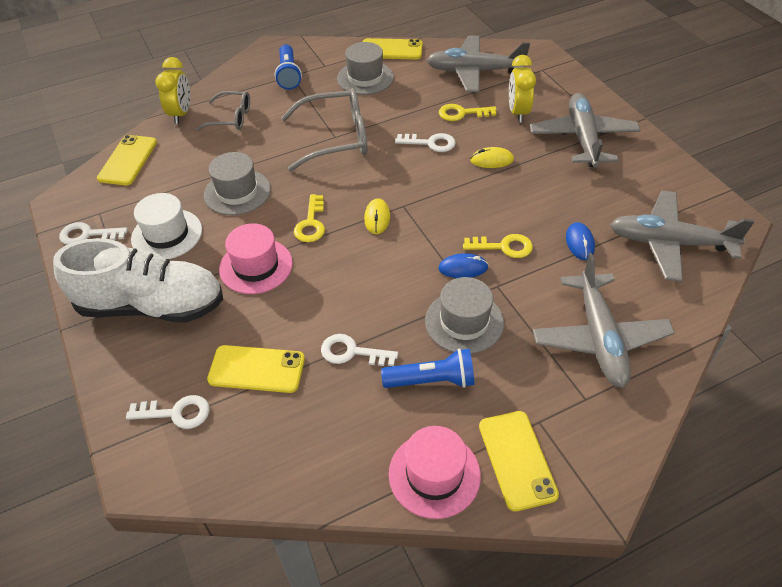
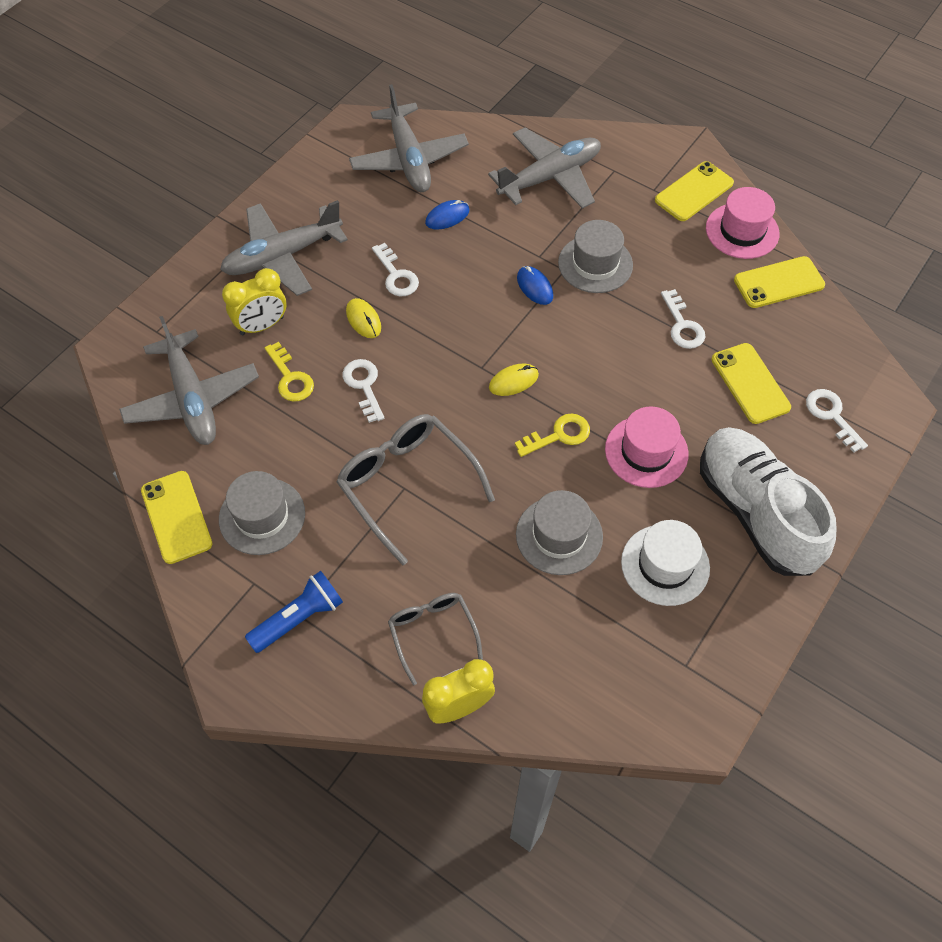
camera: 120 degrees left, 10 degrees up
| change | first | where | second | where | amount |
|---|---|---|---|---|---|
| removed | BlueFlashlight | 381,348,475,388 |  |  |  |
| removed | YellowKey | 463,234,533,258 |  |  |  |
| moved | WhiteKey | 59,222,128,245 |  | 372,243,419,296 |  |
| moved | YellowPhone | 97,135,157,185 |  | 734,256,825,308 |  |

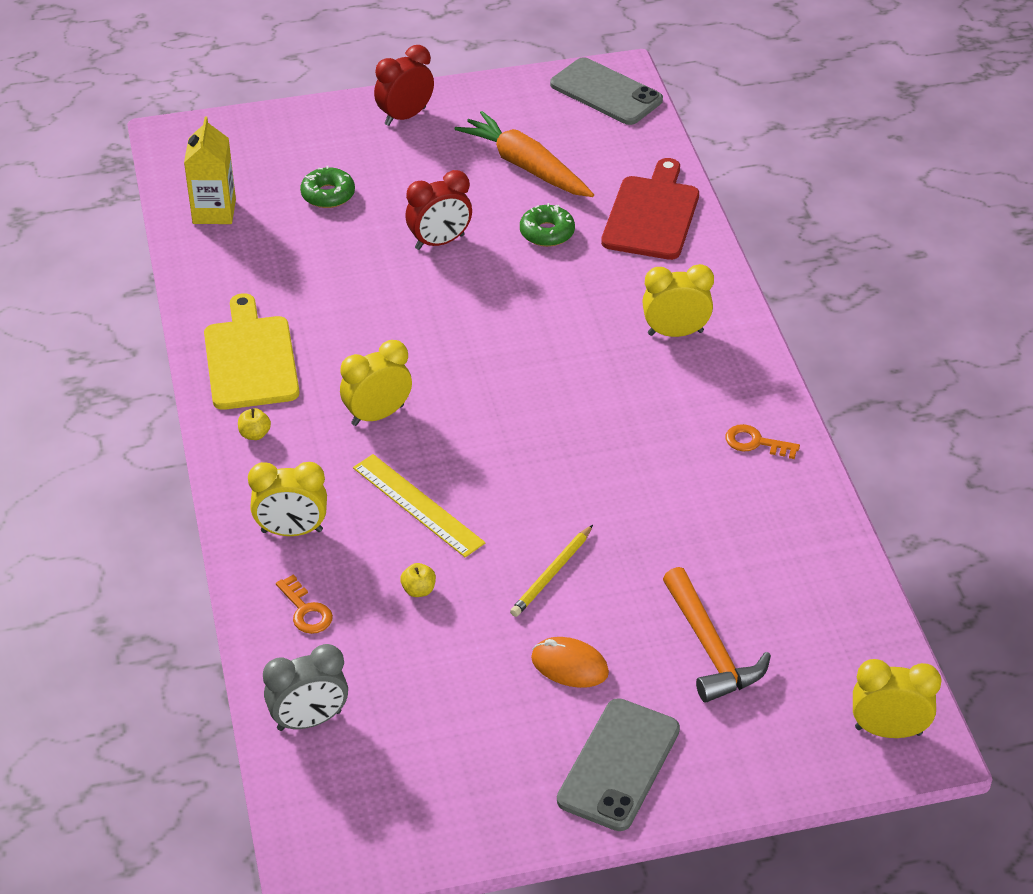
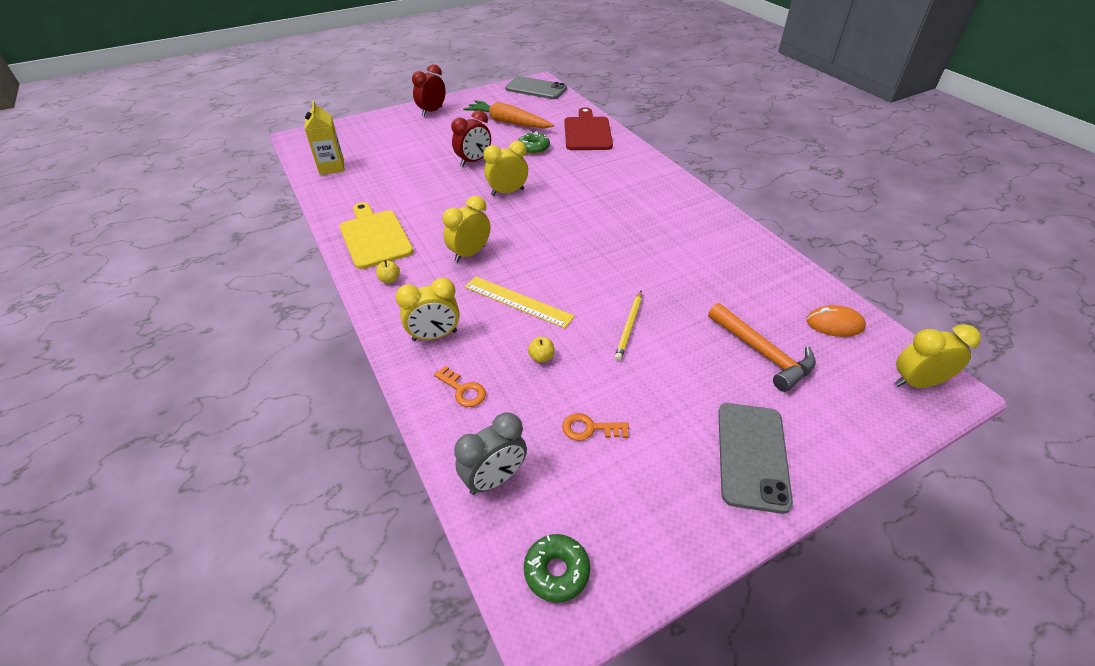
camera: 15 degrees left, 0 degrees up
| change | first | where | second | where | amount |
|---|---|---|---|---|---|
| moved | GreenDonut | 300,166,355,208 |  | 524,534,590,603 |  |
| moved | OrangeMouse | 531,637,609,688 |  | 806,305,866,337 |  |
| moved | YellowClock | 642,264,714,337 |  | 483,141,528,196 |  |
| moved | OrangeKey | 725,424,800,459 |  | 562,413,629,441 |  |

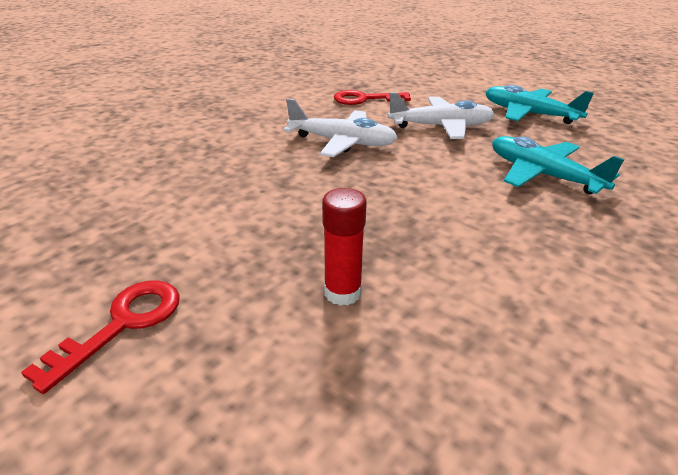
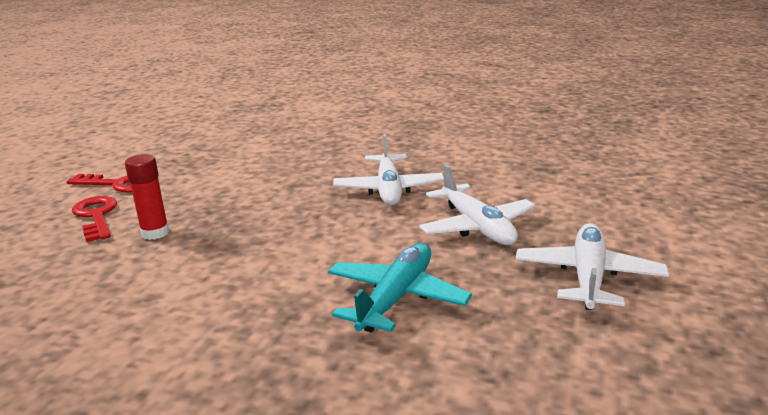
camera: 70 degrees right, 10 degrees down
| change | first | where | second | where | amount |
|---|---|---|---|---|---|
| moved | RedKey | 334,90,411,105 |  | 72,196,117,242 |  |
| recoloured | TurquoisePlane | 485,85,594,124 | WhitePlane | 516,223,669,310 |  |

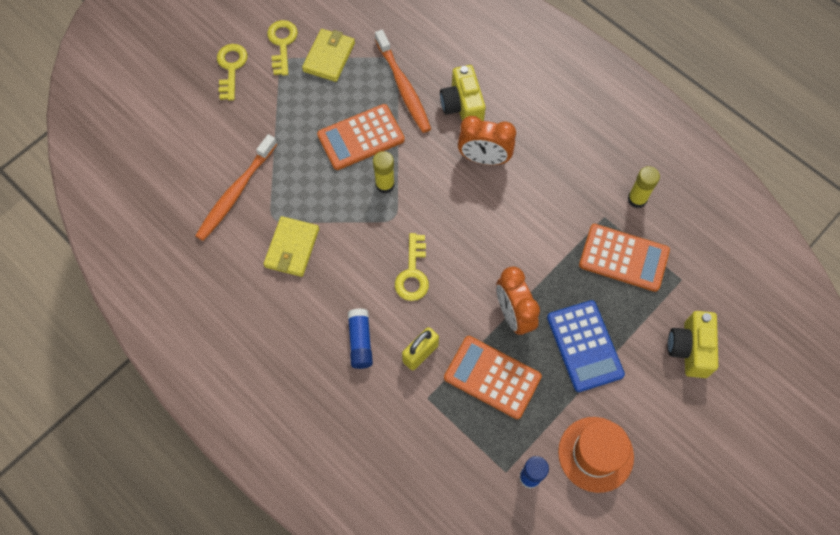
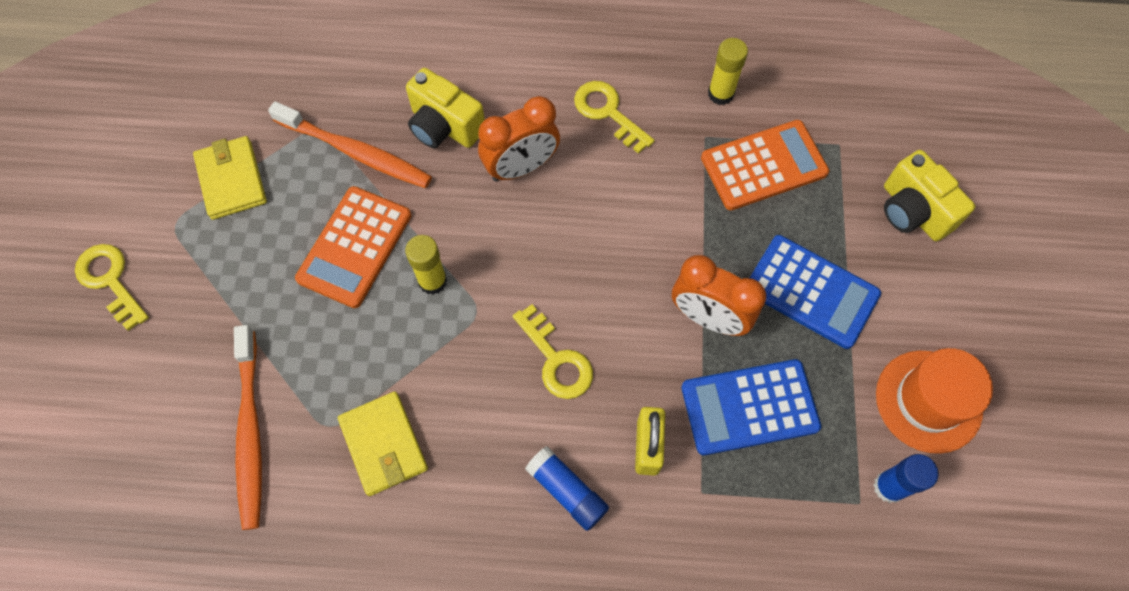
camera: 40 degrees left, 0 degrees up
| change | first | where | second | where | amount |
|---|---|---|---|---|---|
| moved | YellowKey | 267,20,298,76 |  | 574,81,655,154 |  |
| recoloured | OrangeCalculator | 444,336,542,419 | BlueCalculator | 681,359,821,455 |  |

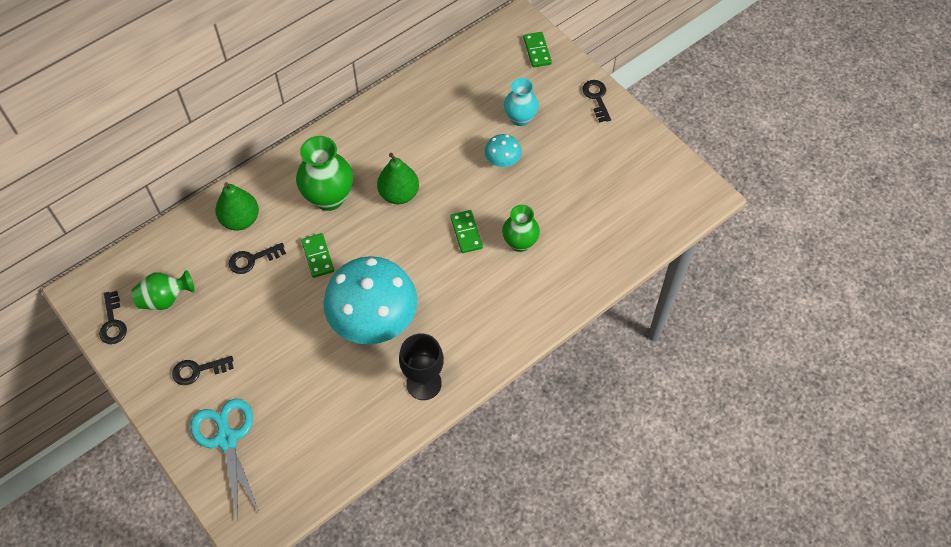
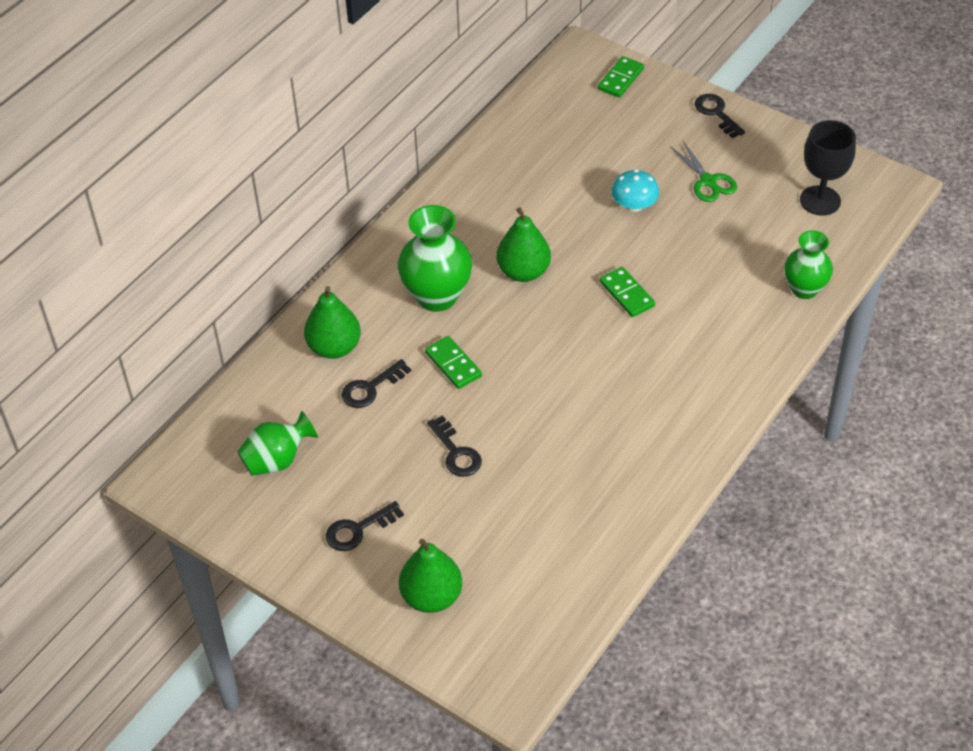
camera: 15 degrees left, 10 degrees down
| change | first | where | second | where | amount |
|---|---|---|---|---|---|
| removed | TurquoiseMushroom | 324,256,418,345 |  |  |  |
| removed | TurquoiseVase | 504,78,539,126 |  |  |  |
| added |  |  | GreenScissors | 670,141,737,202 |  |
| moved | BlackKey | 99,291,127,344 |  | 427,415,482,477 |  |
| moved | BlackGoblet | 399,333,444,400 |  | 800,120,856,216 |  |
| moved | GreenVase | 502,205,540,252 |  | 784,230,833,299 |  |
| replaced | TurquoiseScissors | 190,399,259,520 | GreenPear | 399,539,462,613 |  |
| turned | GreenDomino | 523,32,552,67 |  | 598,56,644,98 | 60 degrees clockwise |

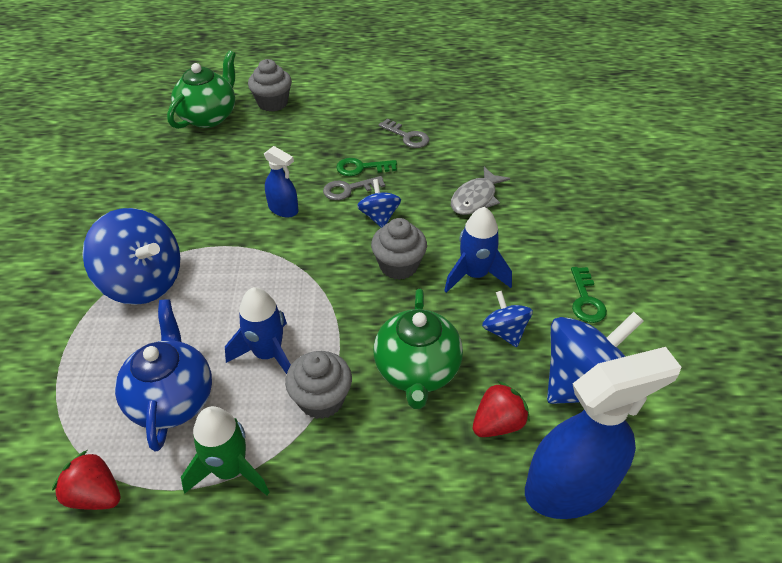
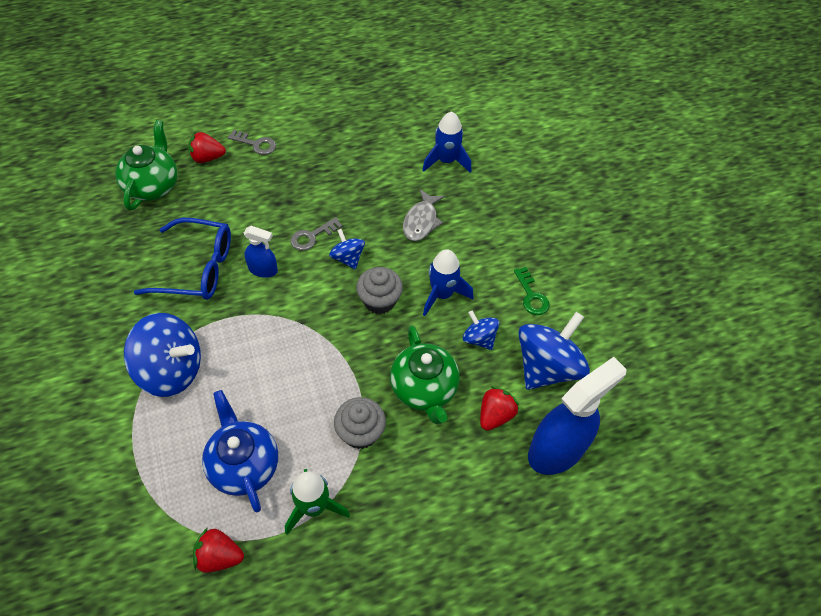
camera: 20 degrees left, 10 degrees up
| change | first | where | second | where | amount |
|---|---|---|---|---|---|
| removed | GreenKey | 336,158,397,176 |  |  |  |
| added |  |  | BlueGlasses | 134,218,231,300 |  |
| moved | BlueRocket | 225,287,291,374 |  | 422,111,471,173 |  |
| moved | GreyKey | 379,119,429,148 |  | 228,130,276,155 |  |
| replaced | GreyCupcake | 248,59,292,112 | RedStrawberry | 188,131,226,163 |  |

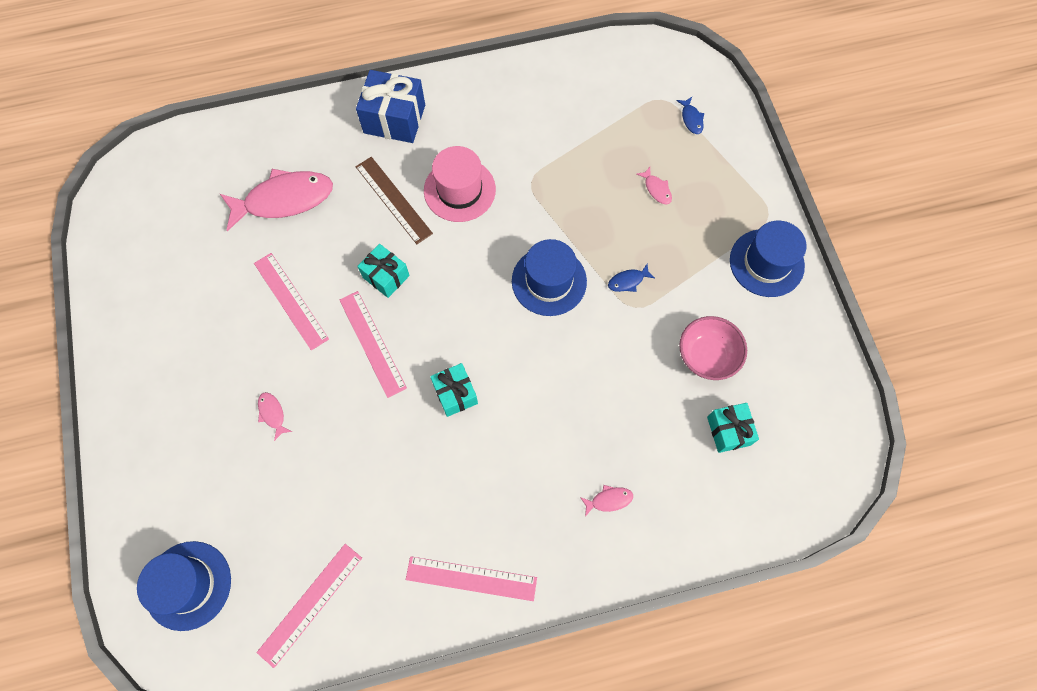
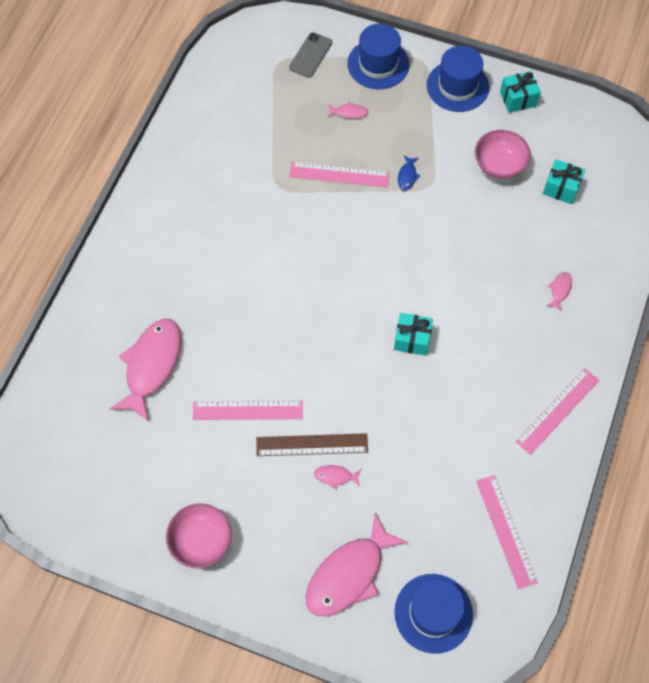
camera: 55 degrees left, 5 degrees down
| change | first | where | second | where | amount |
|---|---|---|---|---|---|
| removed | BlueGift | 356,70,425,143 |  |  |  |
| removed | PinkHat | 424,146,496,222 |  |  |  |
| added |  |  | PinkBowl | 166,503,232,568 |  |
| added |  |  | PinkFish | 306,512,408,616 |  |
| moved | PinkRuler | 340,291,407,398 |  | 289,162,390,187 |  |
| moved | BrownRuler | 356,157,433,244 |  | 256,433,368,456 |  |
| moved | TurquoiseGift | 357,244,410,298 |  | 500,71,541,113 |  |
| moved | BlueHat | 512,239,587,316 |  | 347,23,410,89 |  |
| replaced | BlueFish | 676,97,704,134 | GreyPhone | 289,32,332,78 |  |

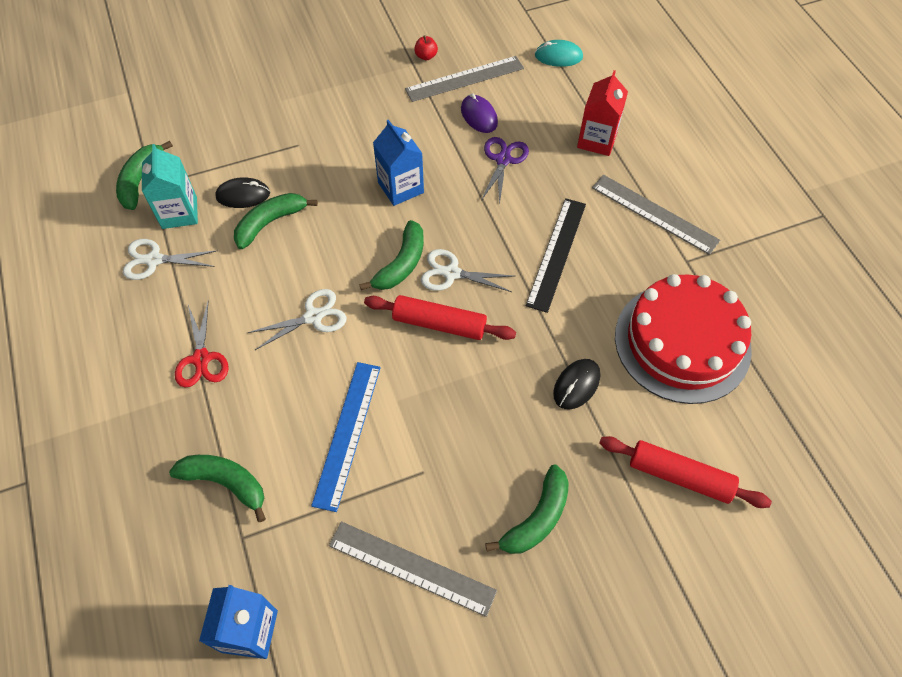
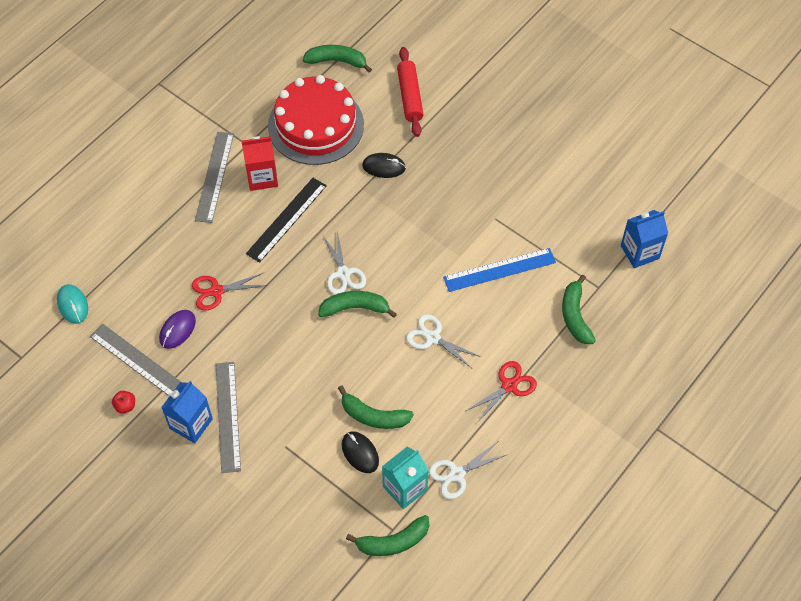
camera: 120 degrees left, 0 degrees up
| change | first | where | second | where | amount |
|---|---|---|---|---|---|
| removed | RedRollingPin | 364,295,516,340 |  |  |  |
| moved | GreyRuler | 329,521,497,617 |  | 216,362,241,473 |  |
| moved | BlueCarton | 373,120,424,206 |  | 161,381,213,443 |  |
| moved | GreenBanana | 485,464,569,554 |  | 303,45,372,72 |  |
| moved | RedCarton | 577,70,628,156 |  | 242,136,278,191 |  |
| recoloured | PurpleScissors | 481,137,529,205 | RedScissors | 192,273,268,311 |  |
| turned | WhiteScissors | 123,239,218,280 |  | 429,442,508,499 | 90 degrees clockwise |
| turned | BlackRuler | 526,198,586,313 |  | 246,178,327,263 | 45 degrees counterclockwise |

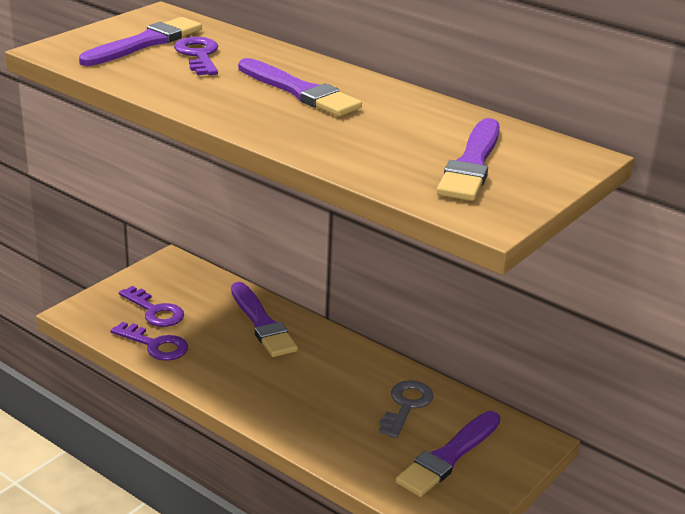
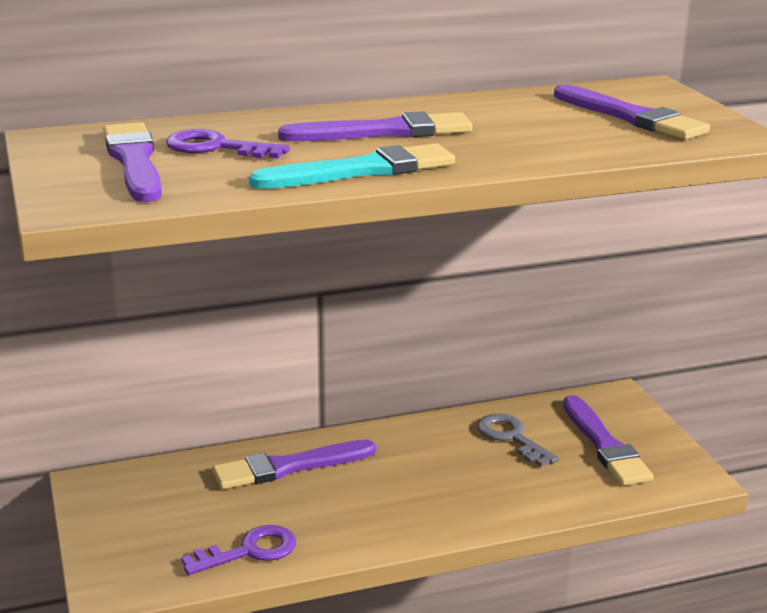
camera: 55 degrees left, 5 degrees down
| change | first | where | second | where | amount |
|---|---|---|---|---|---|
| removed | PurpleKey | 119,286,184,327 |  |  |  |
| added |  |  | TurquoiseBrush | 249,143,455,189 |  |
| turned | PurpleBrush | 231,282,298,357 |  | 212,440,376,489 | 150 degrees clockwise |

